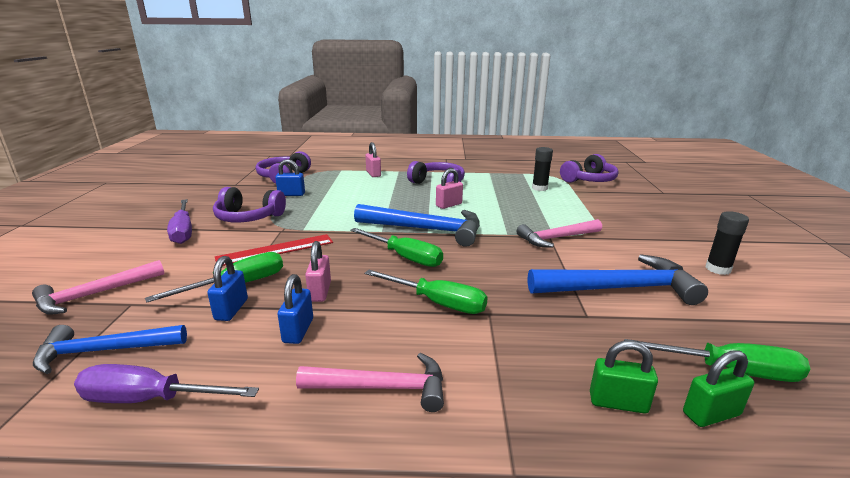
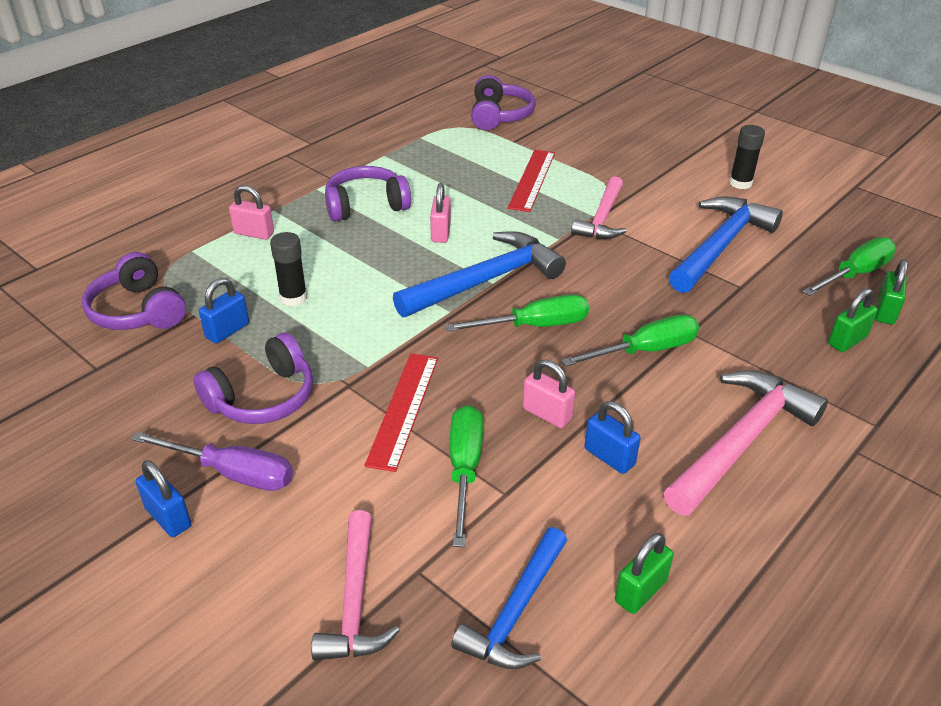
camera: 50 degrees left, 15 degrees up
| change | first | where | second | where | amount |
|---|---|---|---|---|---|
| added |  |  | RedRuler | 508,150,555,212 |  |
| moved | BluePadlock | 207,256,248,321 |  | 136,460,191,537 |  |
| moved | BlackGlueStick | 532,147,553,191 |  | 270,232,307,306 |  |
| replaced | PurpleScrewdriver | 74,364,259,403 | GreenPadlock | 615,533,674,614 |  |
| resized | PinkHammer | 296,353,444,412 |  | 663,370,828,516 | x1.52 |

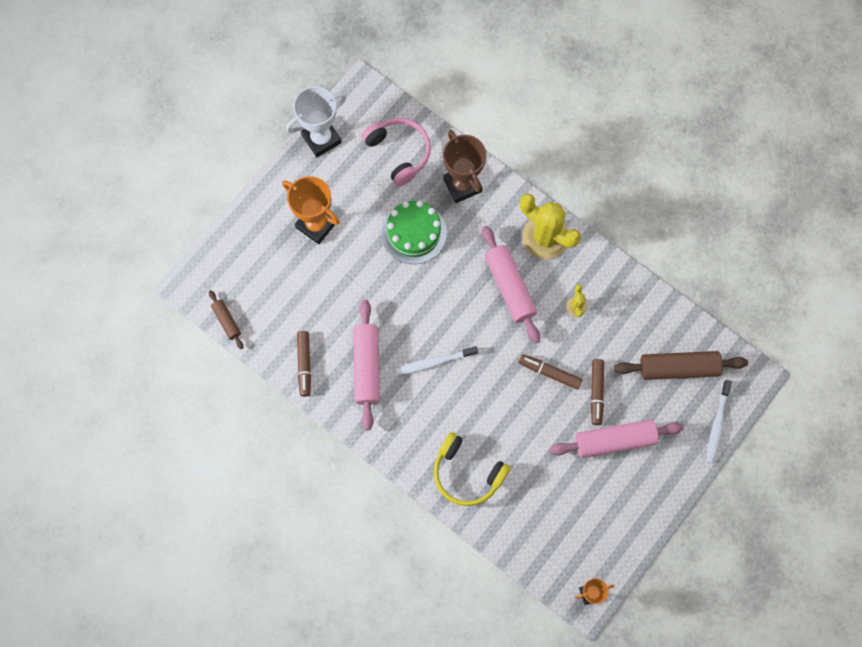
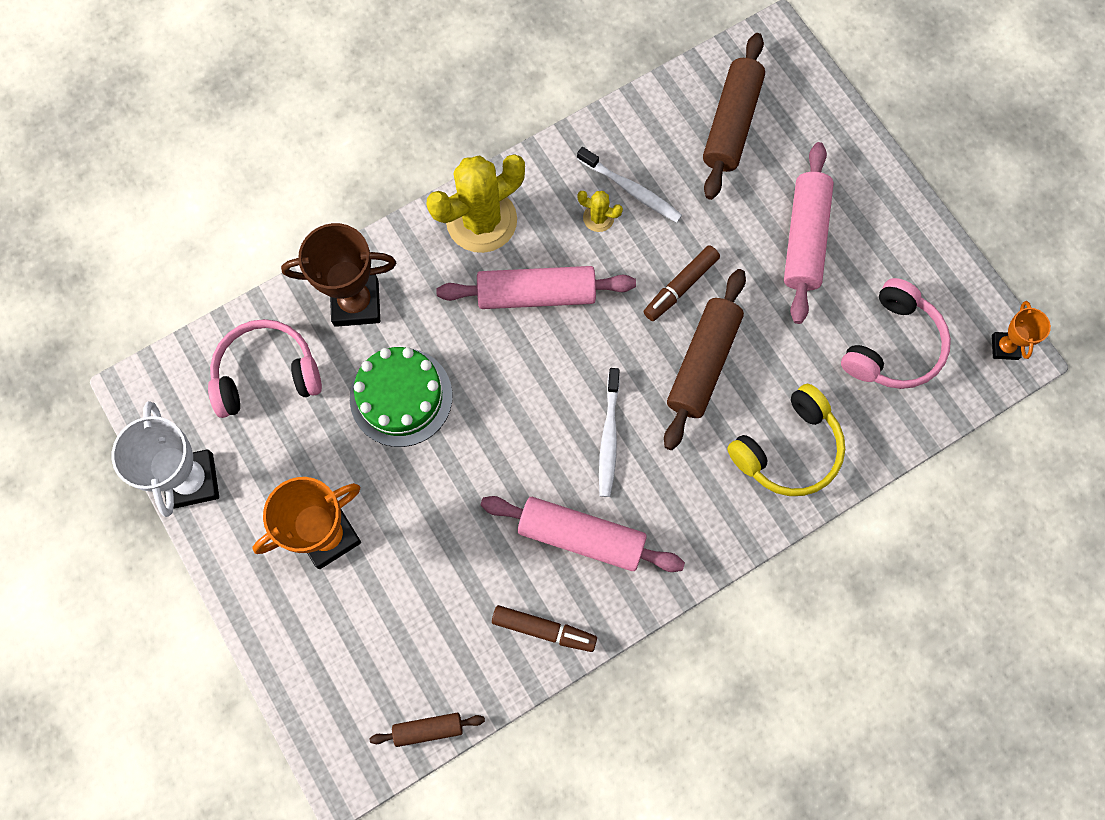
camera: 70 degrees left, 0 degrees up
| change | first | where | second | where | amount |
|---|---|---|---|---|---|
| removed | BrownMarker | 591,359,604,425 |  |  |  |
| added |  |  | BrownRollingPin | 664,269,746,450 |  |
| added |  |  | PinkHeadphones | 841,278,951,389 |  |
| moved | WhiteToothbrush | 706,380,732,464 |  | 577,147,682,222 |  |

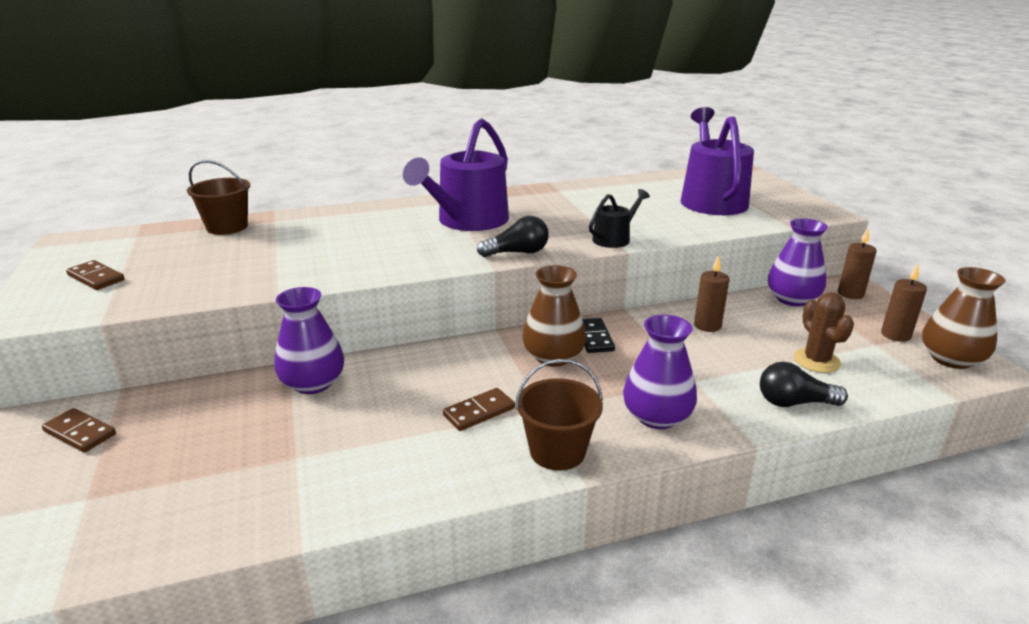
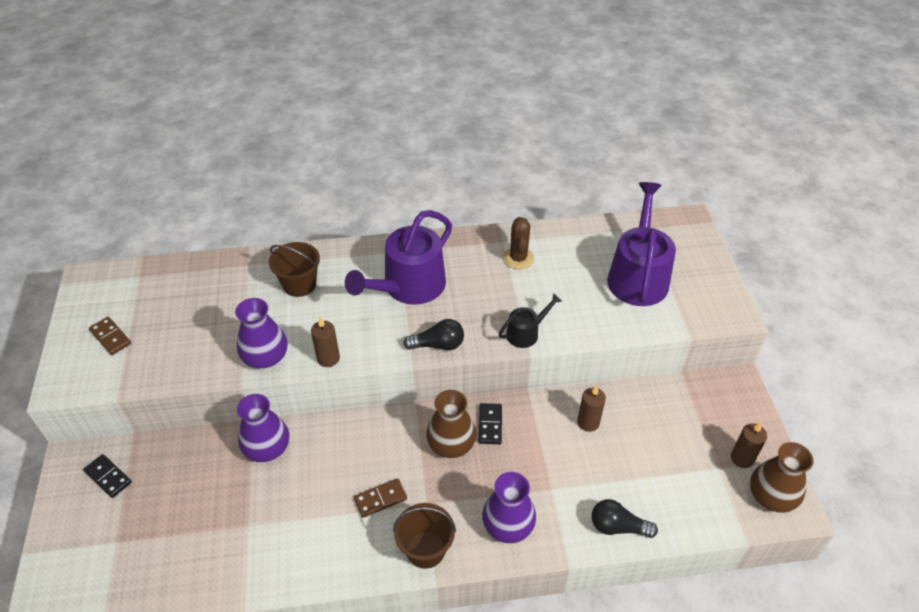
camera: 10 degrees right, 20 degrees up
| change | first | where | second | where | amount |
|---|---|---|---|---|---|
| moved | BrownBucket | 187,160,250,235 |  | 269,242,320,297 |  |
| moved | PurpleVase | 768,218,828,307 |  | 235,298,287,369 |  |
| moved | BrownCactus | 793,293,854,373 |  | 503,217,534,269 |  |
| moved | BrownCandle | 838,228,877,299 |  | 311,317,340,367 |  |
| recoloured | BrownDomino | 42,408,116,452 | BlackDomino | 83,454,132,498 |  |

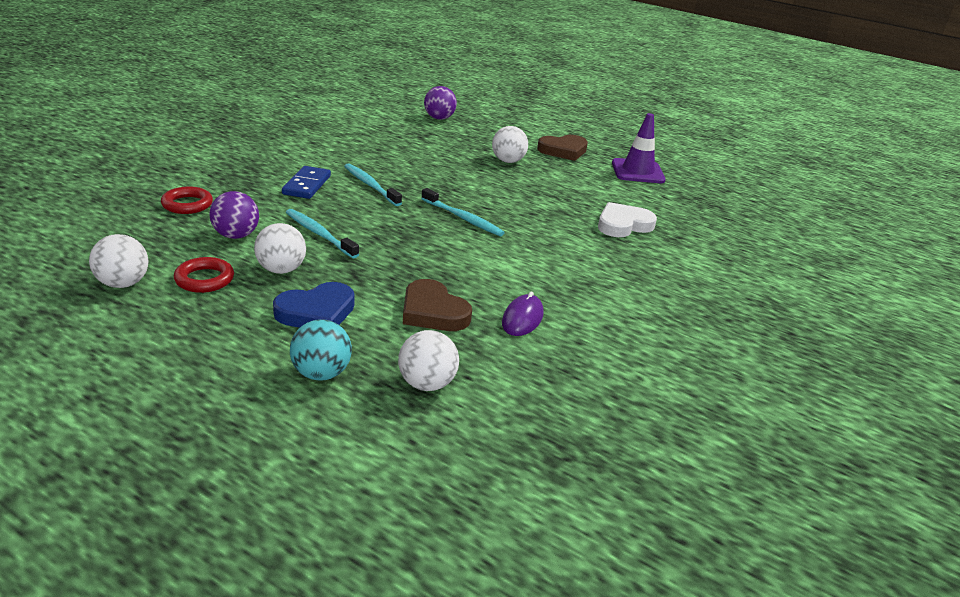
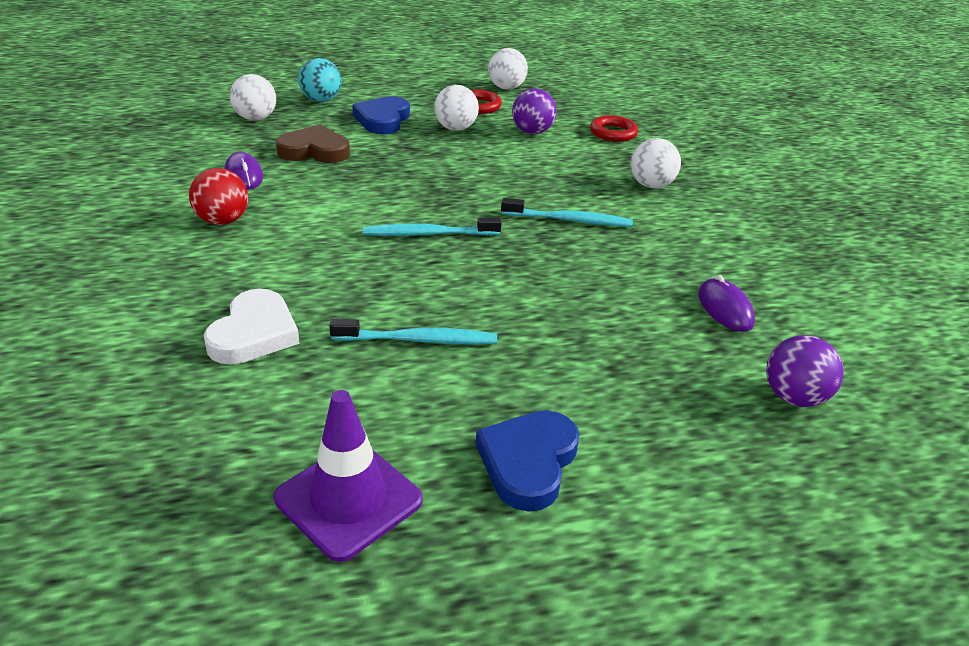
camera: 135 degrees right, 5 degrees up
| change | first | where | second | where | amount |
|---|---|---|---|---|---|
| removed | BlueDomino | 282,166,331,199 |  |  |  |
| added |  |  | RedBall | 189,168,248,225 |  |
| added |  |  | PurpleMouse | 698,275,755,332 |  |
| moved | TurquoiseToothbrush | 286,209,359,258 |  | 329,319,497,345 |  |
| moved | WhiteBall | 492,126,528,163 |  | 631,138,681,188 |  |
| recoloured | BrownHeart | 537,135,588,161 | BlueHeart | 476,410,579,512 |  |

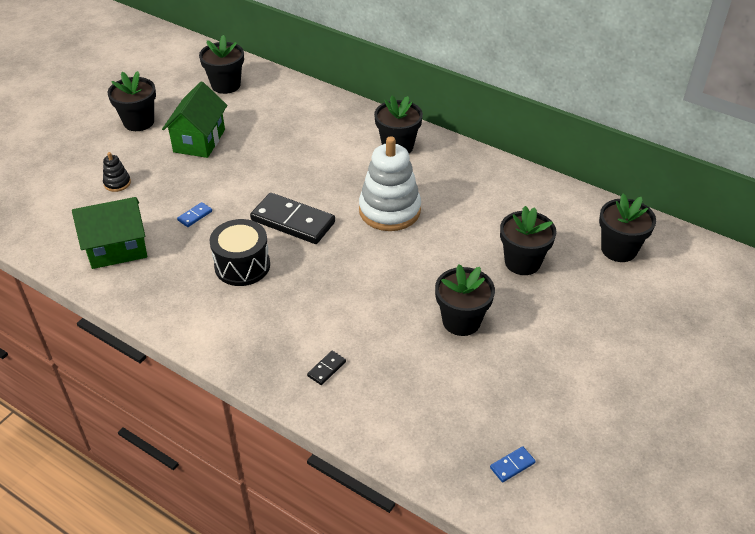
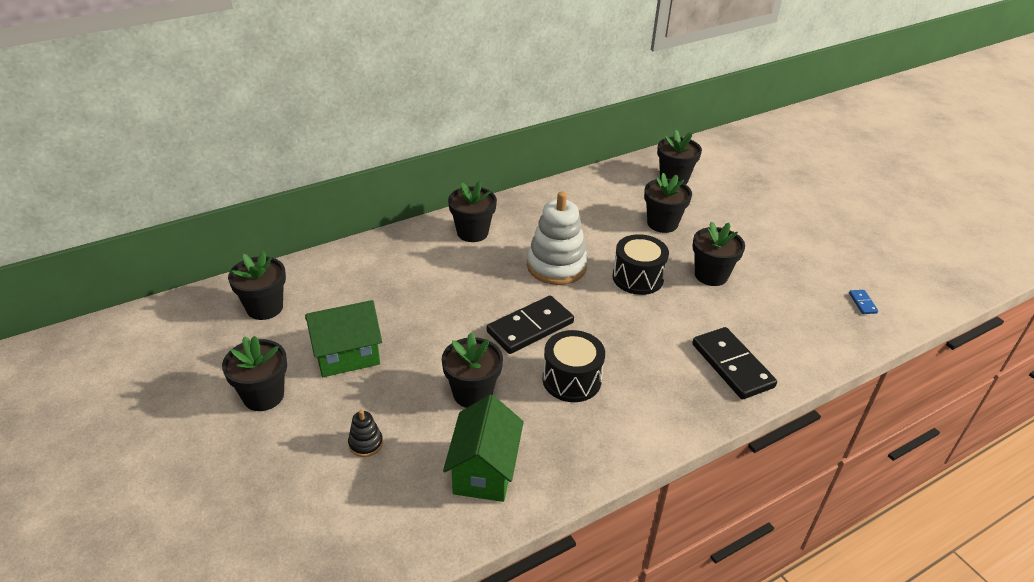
camera: 65 degrees left, 5 degrees down
| change | first | where | second | where | amount |
|---|---|---|---|---|---|
| added |  |  | BlackDrum | 613,234,669,295 |  |
| replaced | BlueDomino | 177,202,212,227 | BlackFlowerPot | 442,333,503,408 |  |
| turned | GreenHouse | 162,82,227,158 |  | 305,300,382,377 | 60 degrees counterclockwise |
| resized | BlackDomino | 307,351,346,385 |  | 692,327,777,399 | x2.37 |

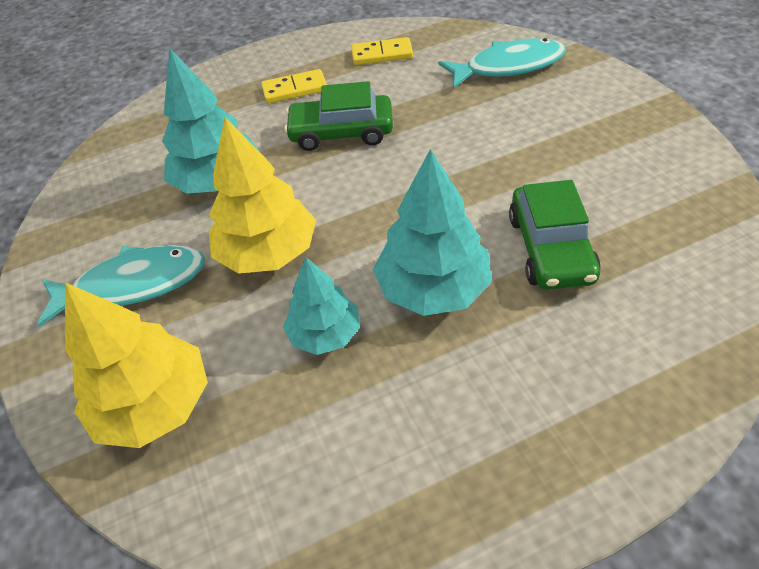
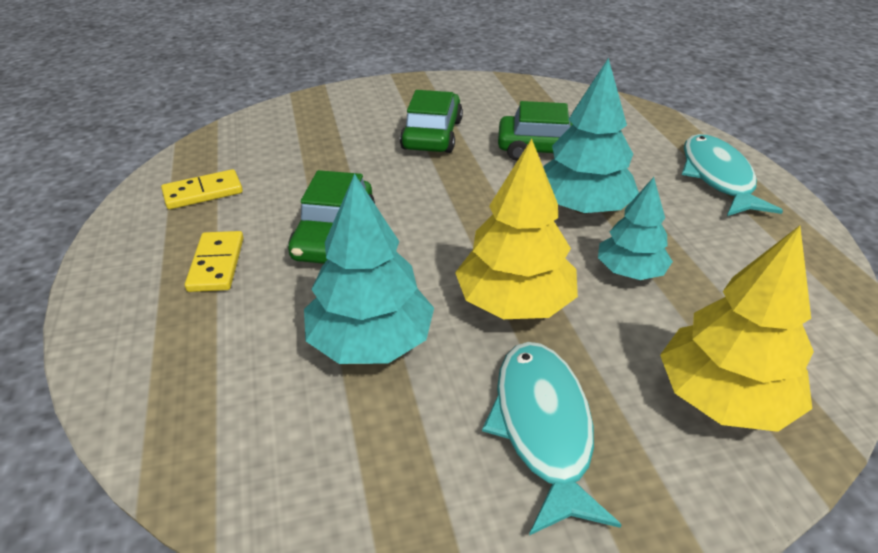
camera: 85 degrees left, 10 degrees down
| change | first | where | second | where | amount |
|---|---|---|---|---|---|
| added |  |  | GreenCar | 400,90,463,153 |  |
| moved | TurquoiseFish | 438,38,566,89 |  | 682,134,783,216 |  |
| turned | YellowDomino | 351,37,413,65 |  | 161,169,243,209 | 60 degrees clockwise |

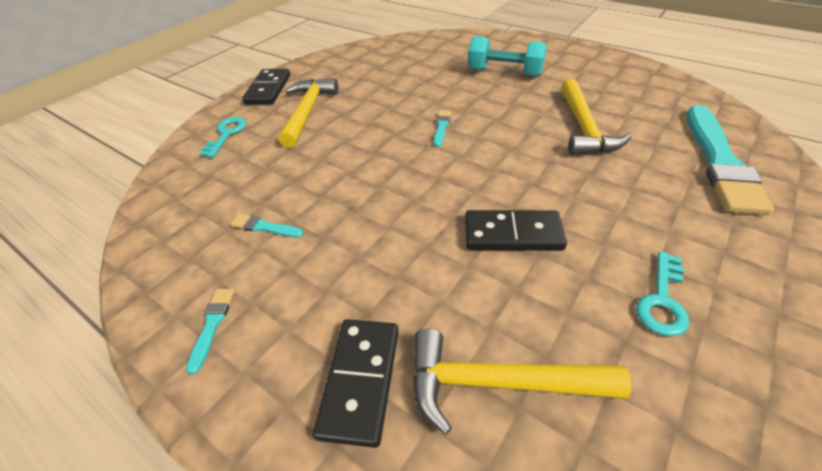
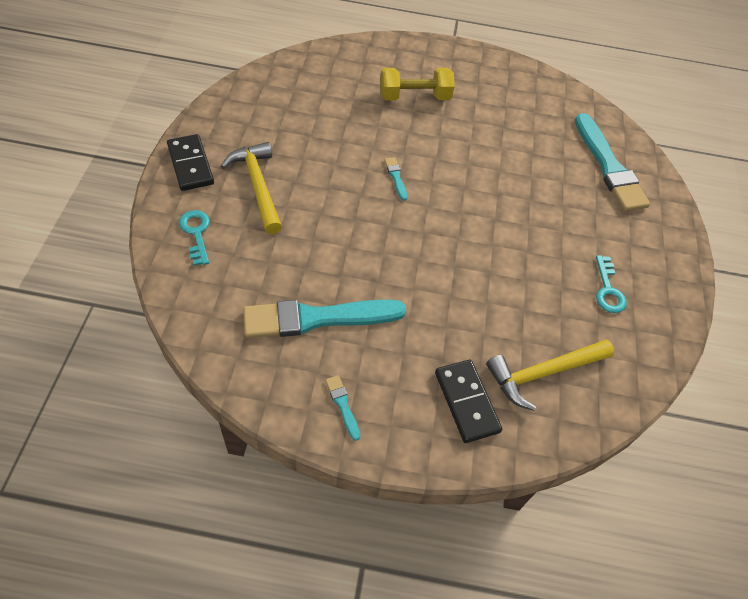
camera: 35 degrees left, 10 degrees up
| change | first | where | second | where | amount |
|---|---|---|---|---|---|
| removed | BlackDomino | 465,210,567,251 |  |  |  |
| removed | YellowHammer | 561,79,631,155 |  |  |  |
| recoloured | TurquoiseDumbbell | 467,36,547,77 | YellowDumbbell | 380,68,455,101 |  |
| resized | TurquoiseBrush | 230,214,303,238 |  | 243,300,406,338 | x2.46 |

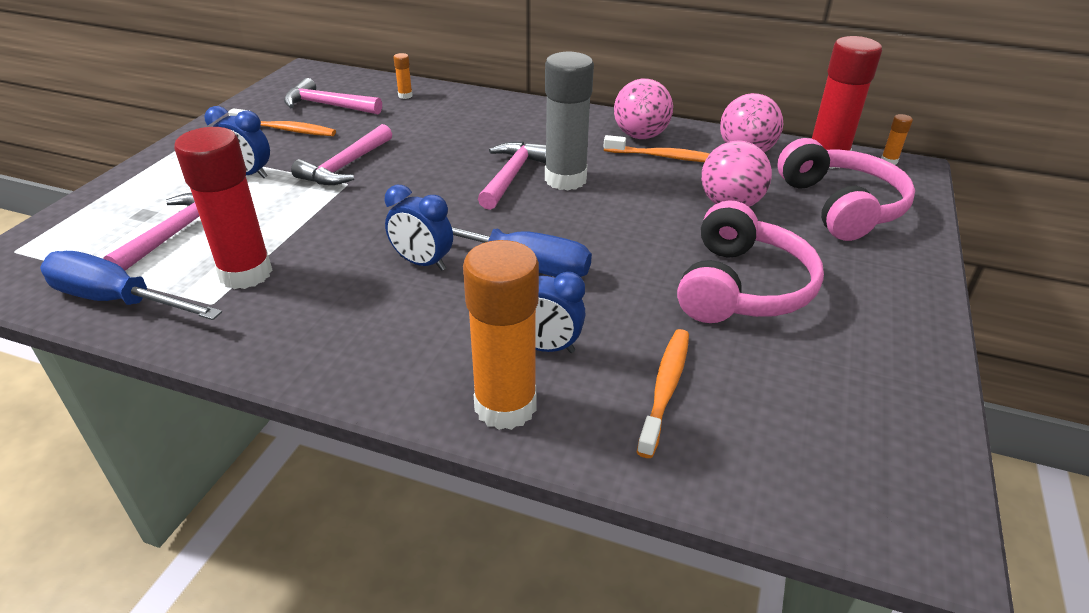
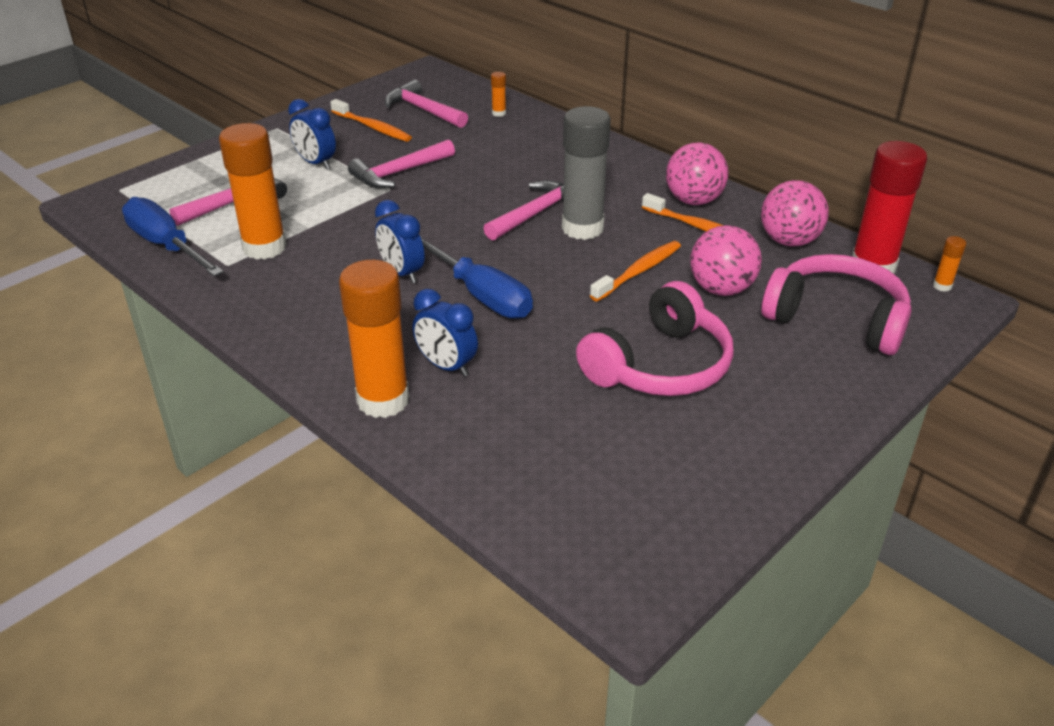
camera: 25 degrees right, 0 degrees up
| change | first | where | second | where | amount |
|---|---|---|---|---|---|
| moved | OrangeToothbrush | 637,329,689,458 |  | 590,241,681,302 |  |
| recoloured | RedGlueStick | 174,127,273,289 | OrangeGlueStick | 219,123,287,260 |  |
| turned | PinkHeadphones | 778,138,915,241 |  | 761,254,911,355 | 75 degrees counterclockwise |

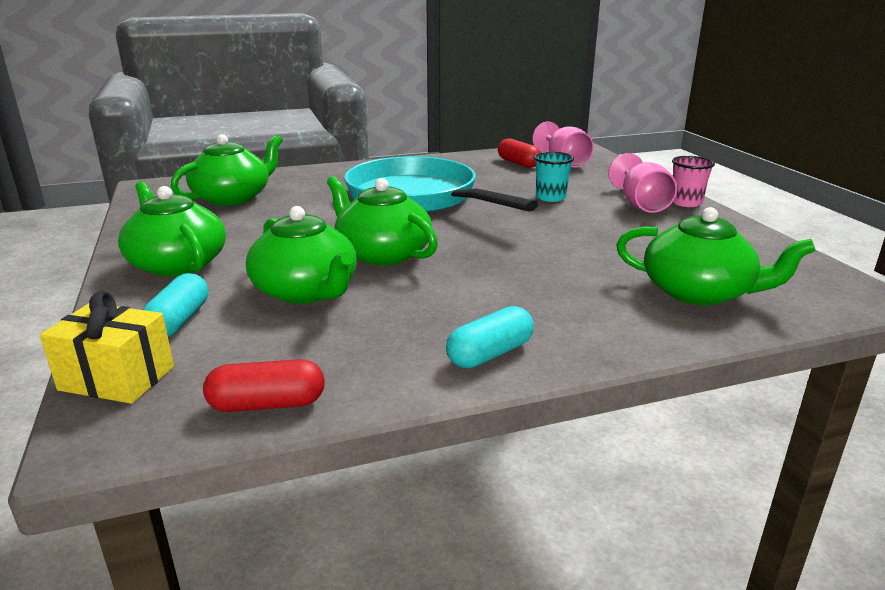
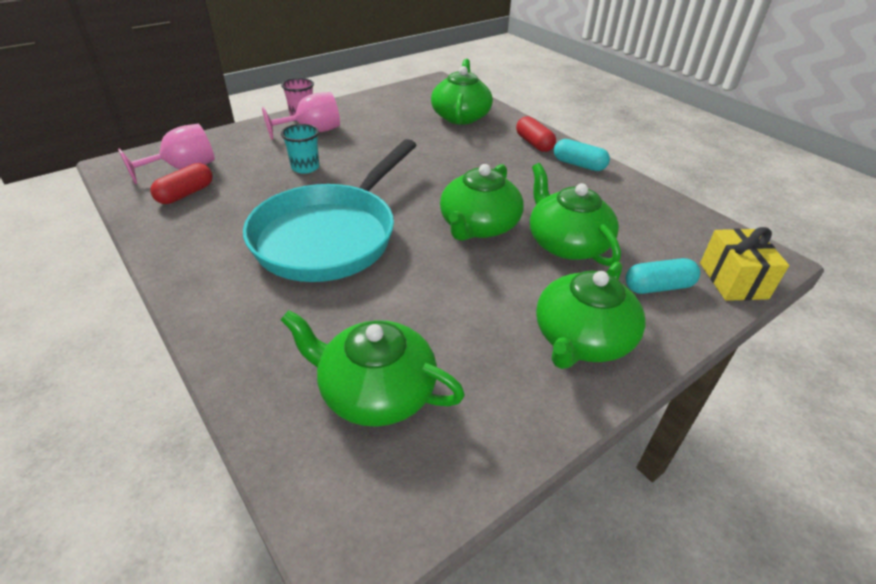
camera: 110 degrees left, 15 degrees up
| change | first | where | second | where | amount |
|---|---|---|---|---|---|
| moved | RedCapsule | 203,359,325,412 |  | 516,116,556,152 |  |
| turned | GreenTeapot | 246,206,357,304 |  | 530,163,621,266 | 60 degrees counterclockwise |

